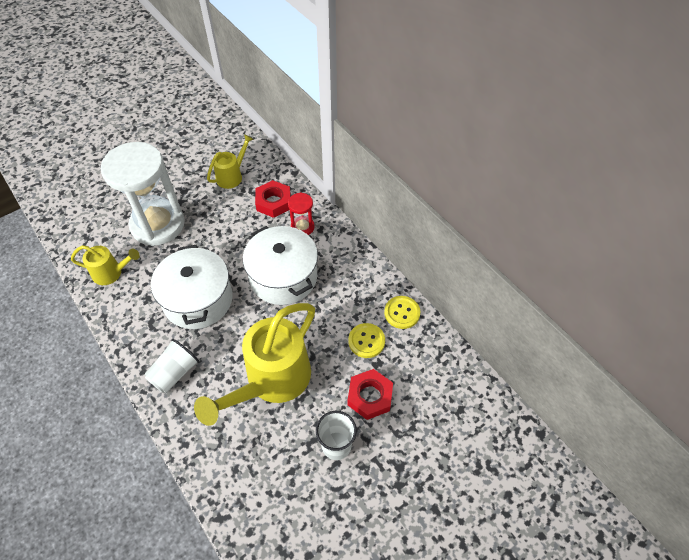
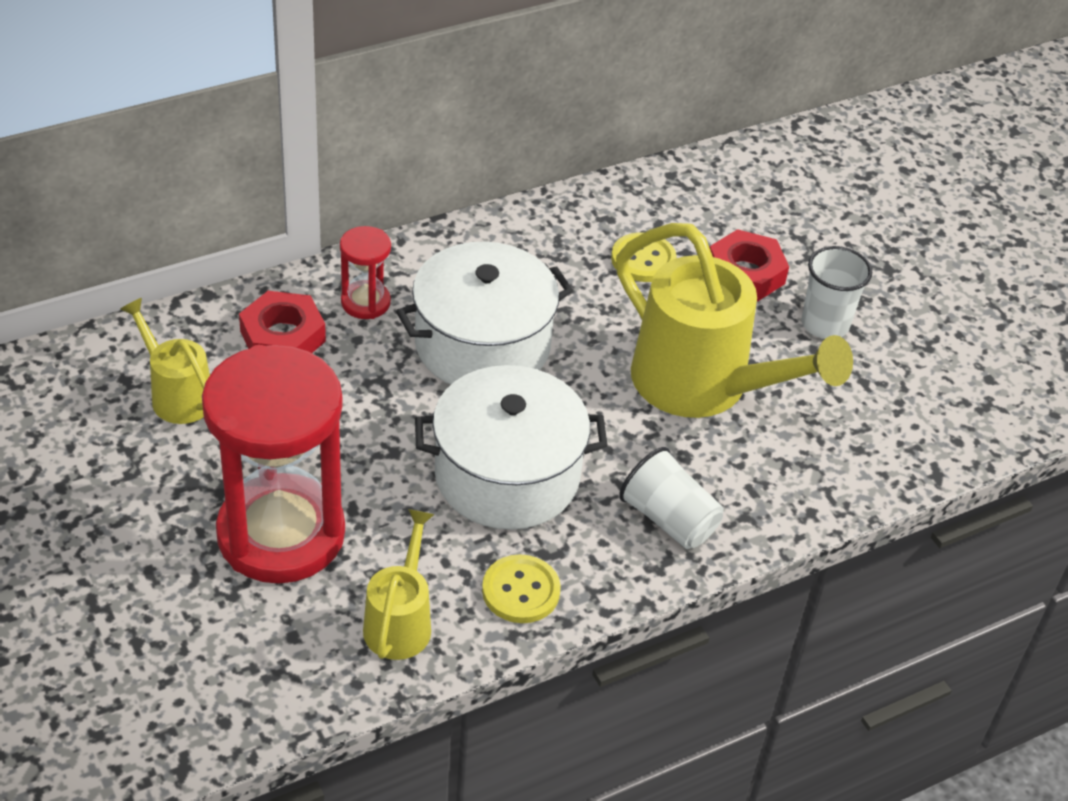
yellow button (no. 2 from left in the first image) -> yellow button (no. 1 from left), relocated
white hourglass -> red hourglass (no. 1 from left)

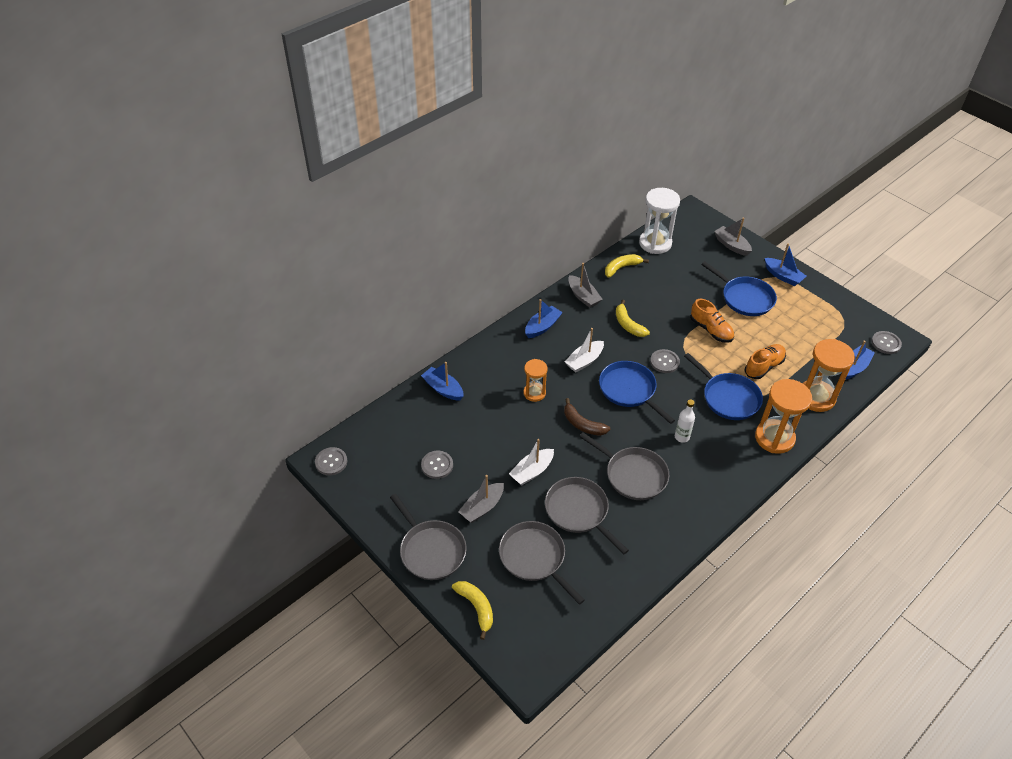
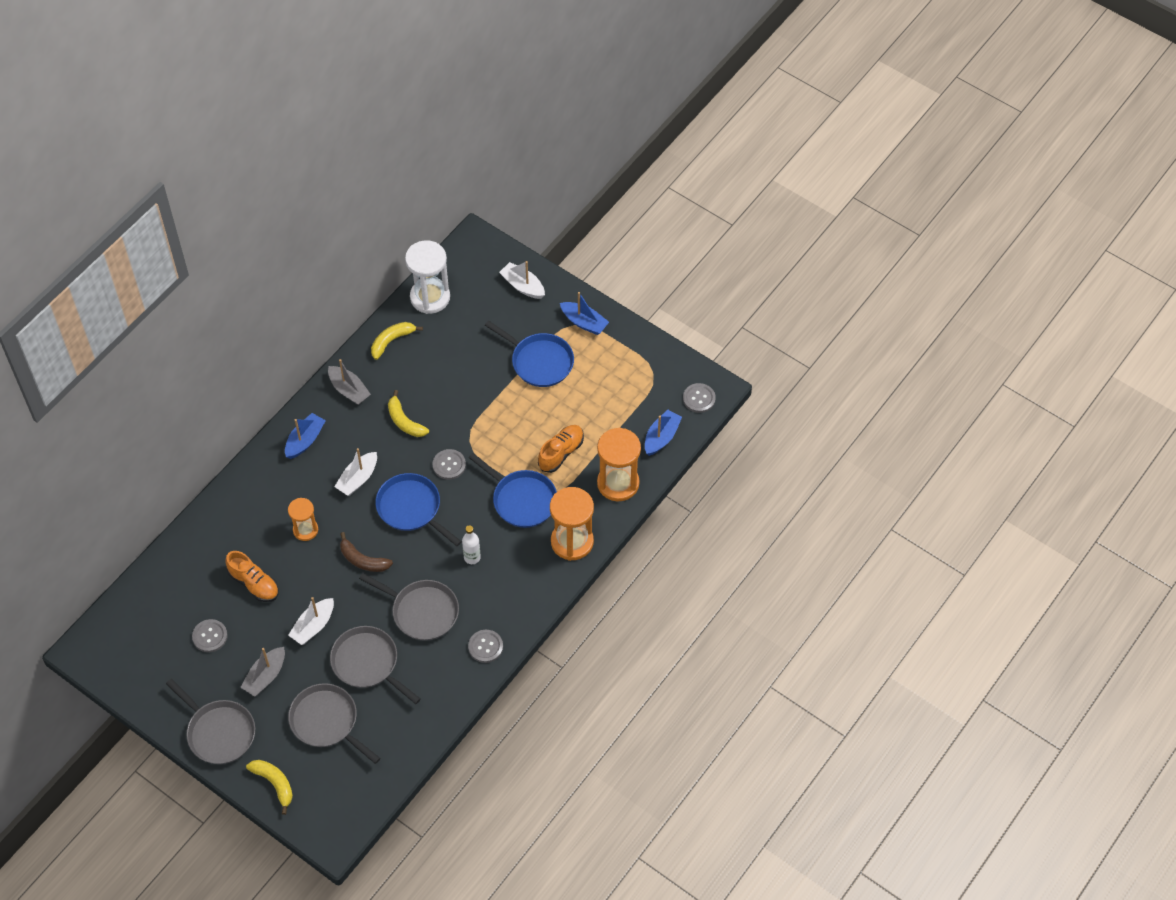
blue boat (no. 1 from left) -> none
grey button (no. 1 from left in the first image) -> grey button (no. 3 from left), relocated
orange shoe (no. 1 from left), relocated
grey boat (no. 3 from left) -> white boat (no. 3 from left)

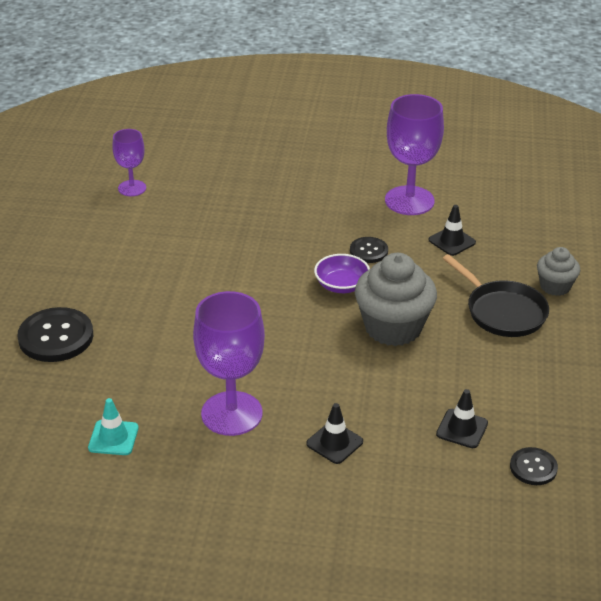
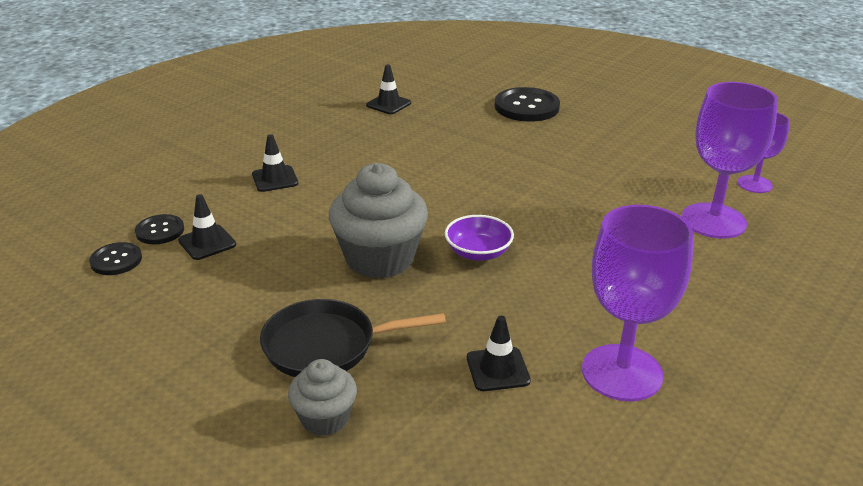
purple goblet (no. 2 from left), relocated
black button (no. 2 from left), relocated
turquoise traffic cone -> black traffic cone (no. 3 from left)

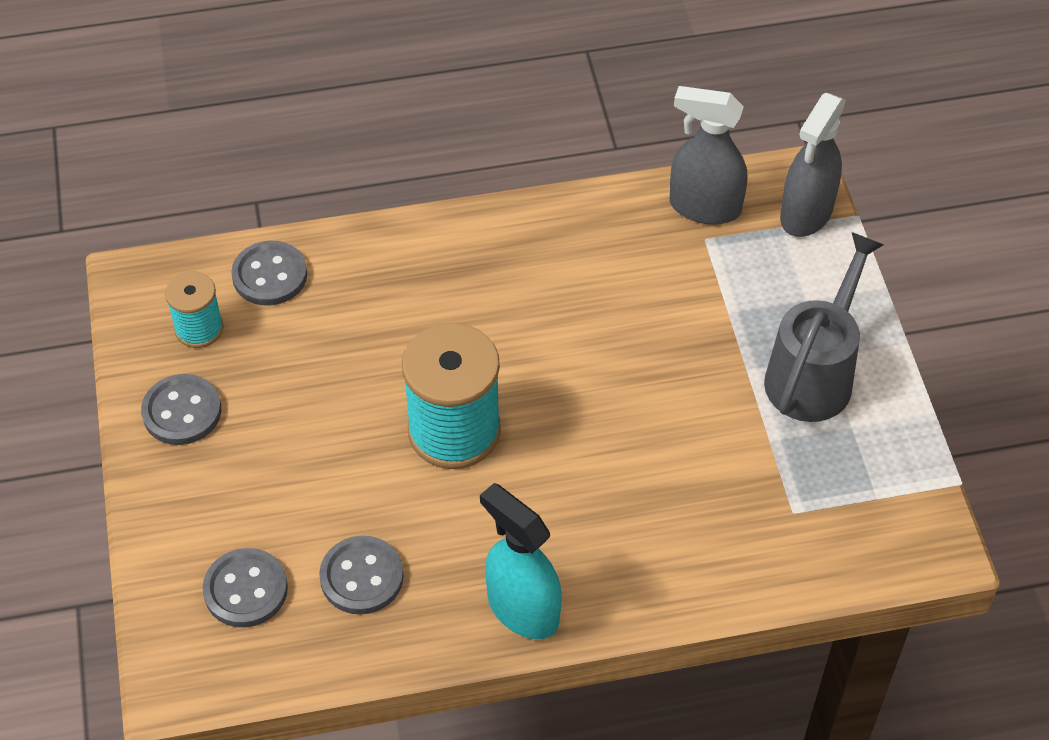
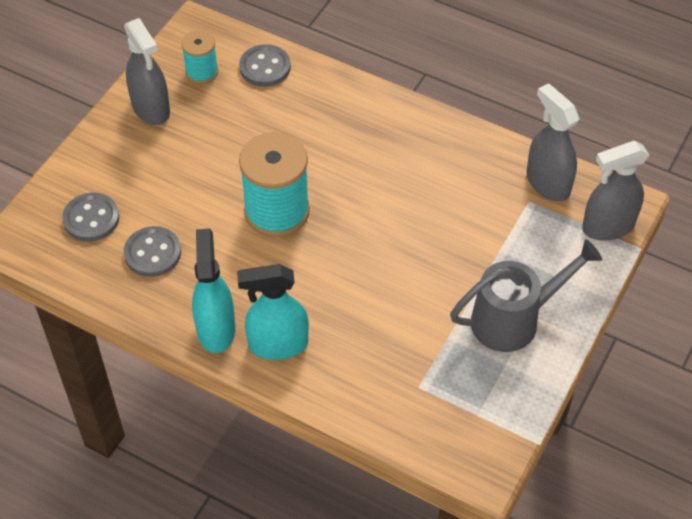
none -> turquoise spray bottle (no. 2 from left)
grey button (no. 1 from left) -> grey spray bottle (no. 1 from left)

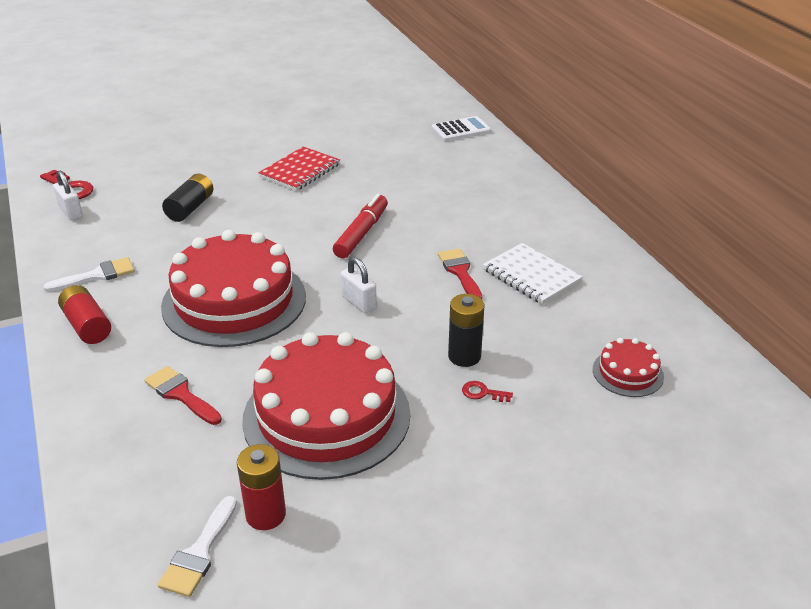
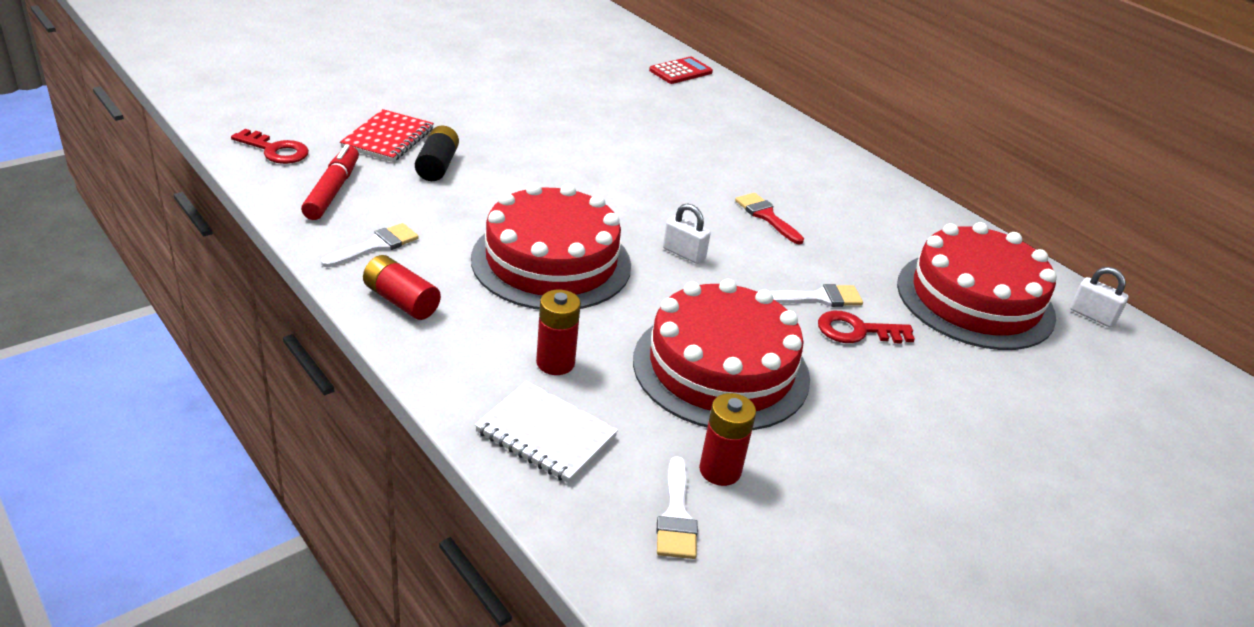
white padlock (no. 1 from left in the first image) -> white padlock (no. 2 from left), relocated
red notebook, relocated
red marker, relocated
white notebook, relocated
red brush (no. 1 from left) -> red battery (no. 2 from left)
black battery (no. 2 from left) -> white brush (no. 3 from left)
white calculator -> red calculator
red key (no. 2 from left), x1.85
red cake (no. 3 from left), x2.26

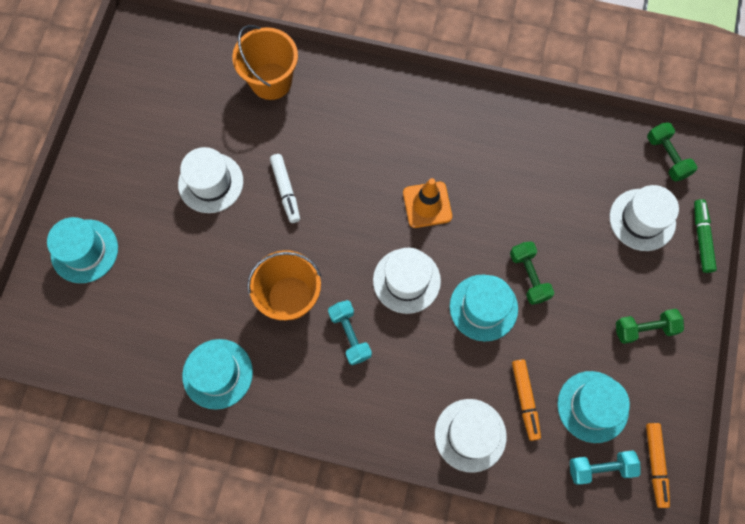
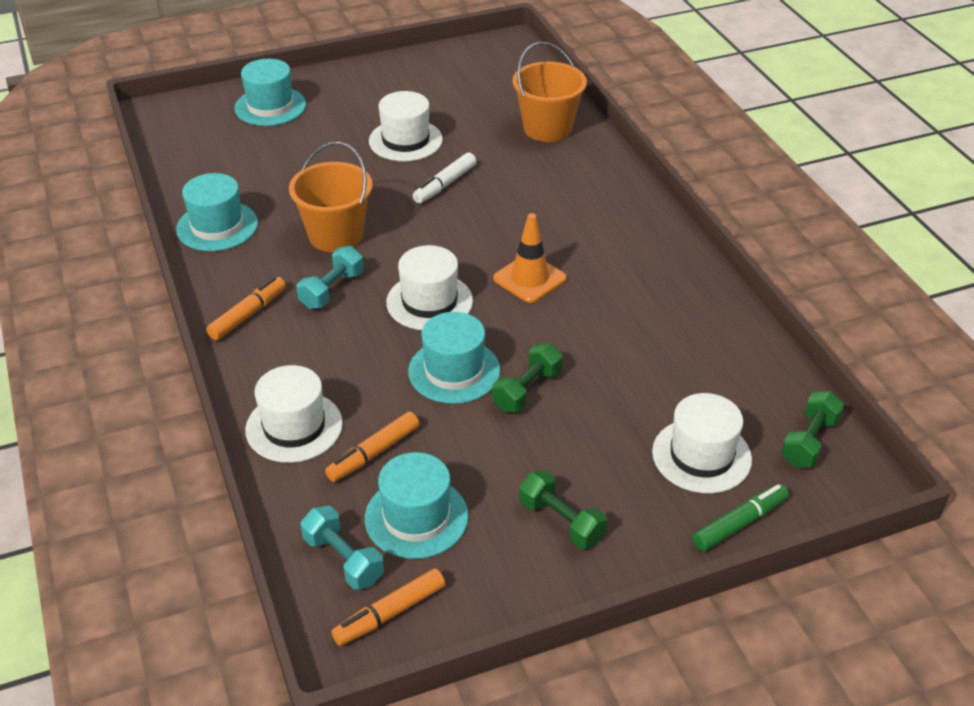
none -> orange marker (no. 1 from left)

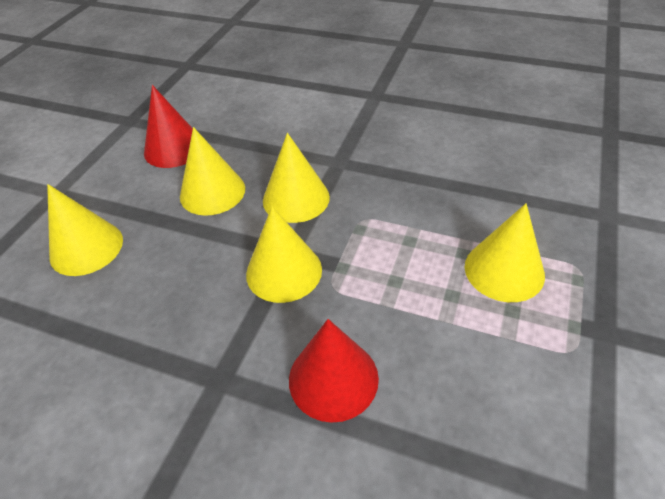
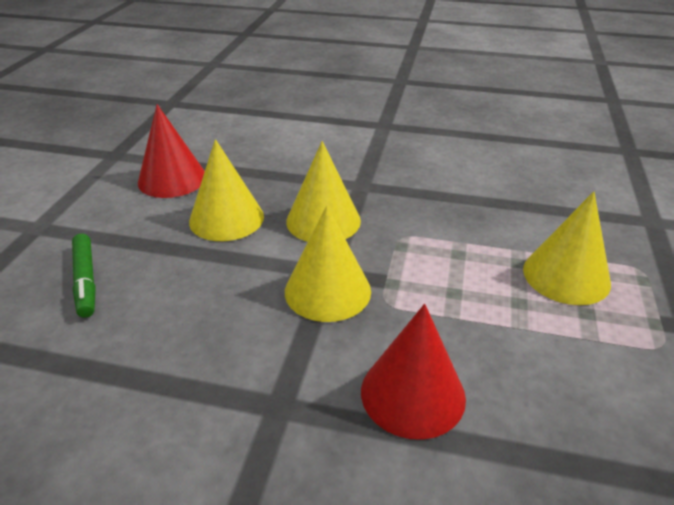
yellow cone (no. 1 from left) -> green marker

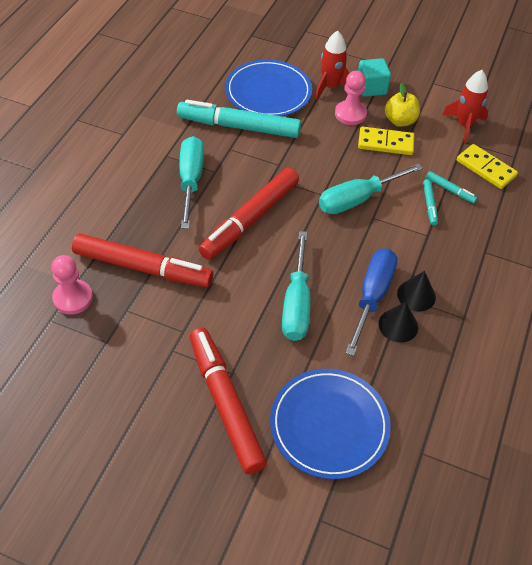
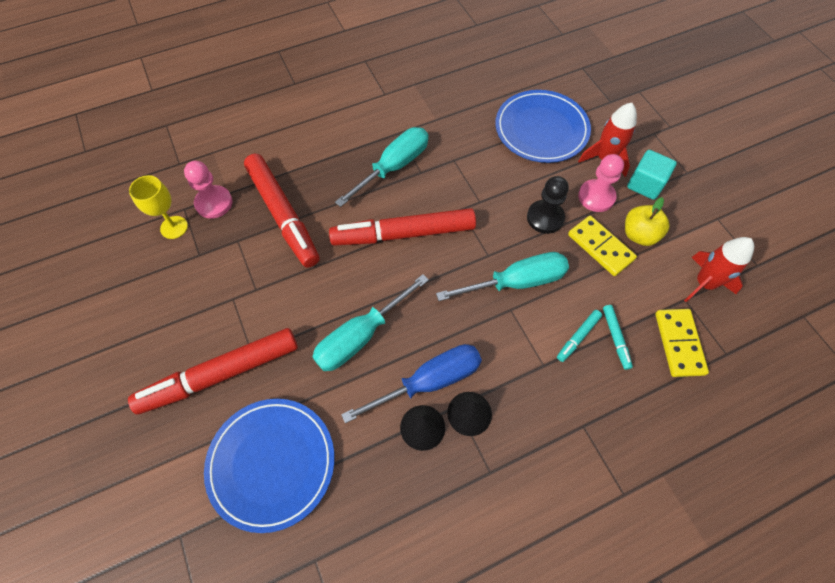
turquoise marker (no. 1 from left) -> none
none -> yellow goblet
none -> black pawn
red marker (no. 2 from left in the first image) -> red marker (no. 1 from left), 135 degrees counterclockwise
turquoise screwdriver (no. 3 from left), 150 degrees clockwise

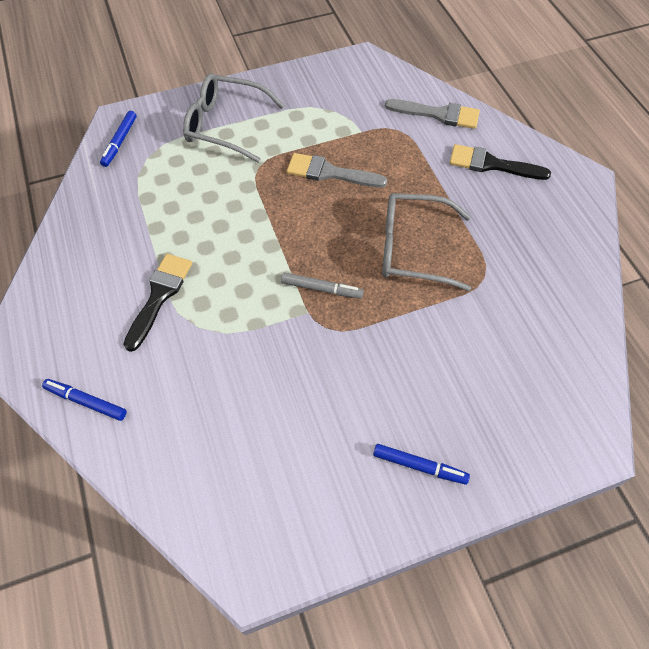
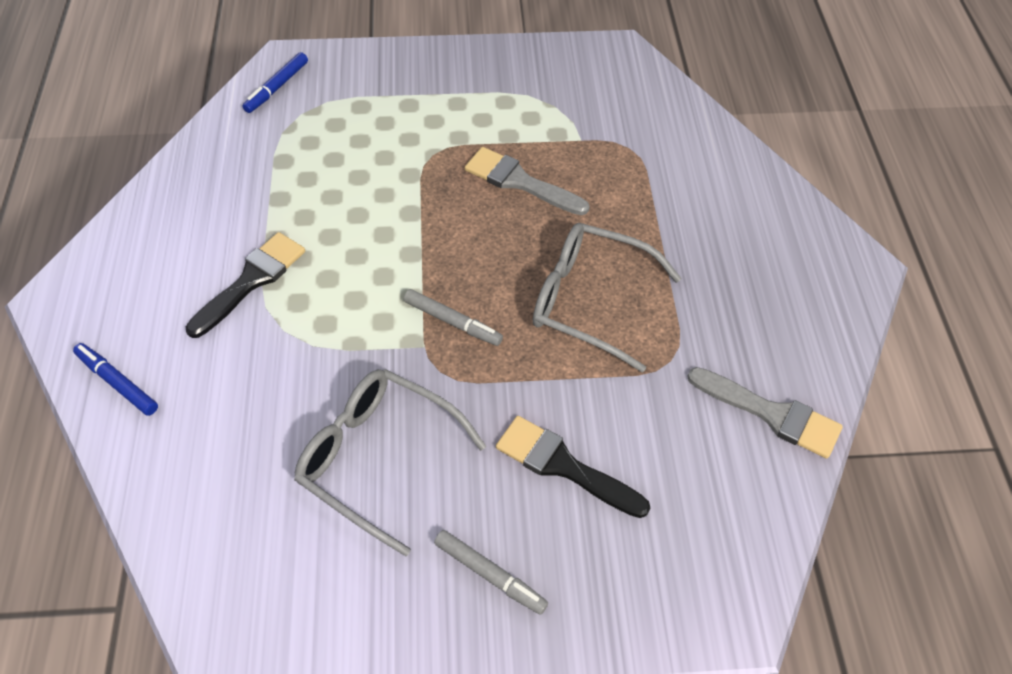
grey glasses (no. 1 from left), relocated
grey brush (no. 2 from left), relocated
black brush (no. 2 from left), relocated
blue marker (no. 3 from left) -> grey marker (no. 2 from left)

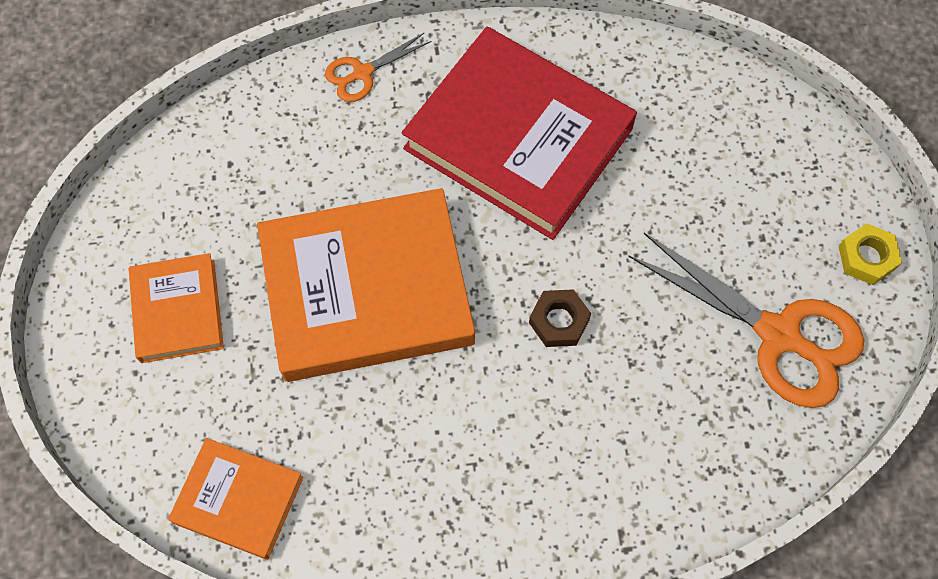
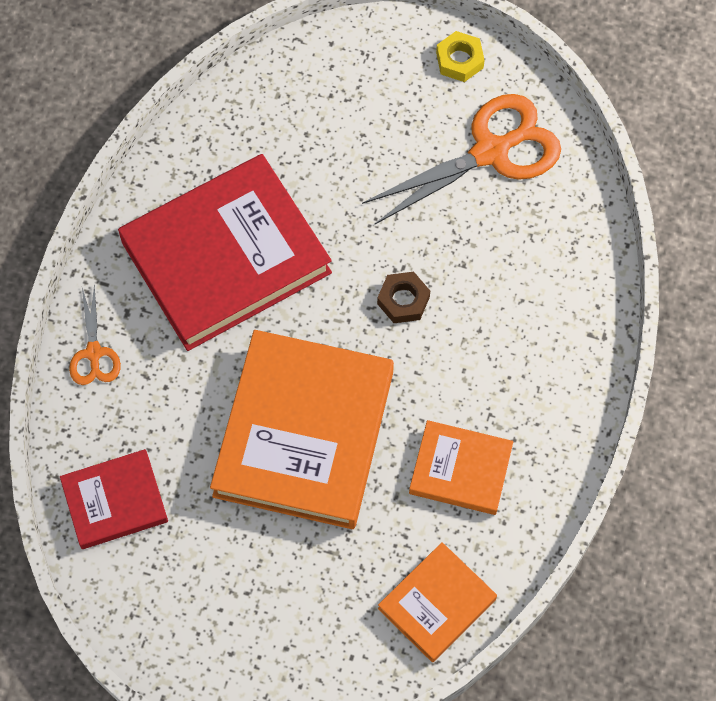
none -> red book (no. 1 from left)
orange book (no. 1 from left in the first image) -> orange book (no. 3 from left), relocated

